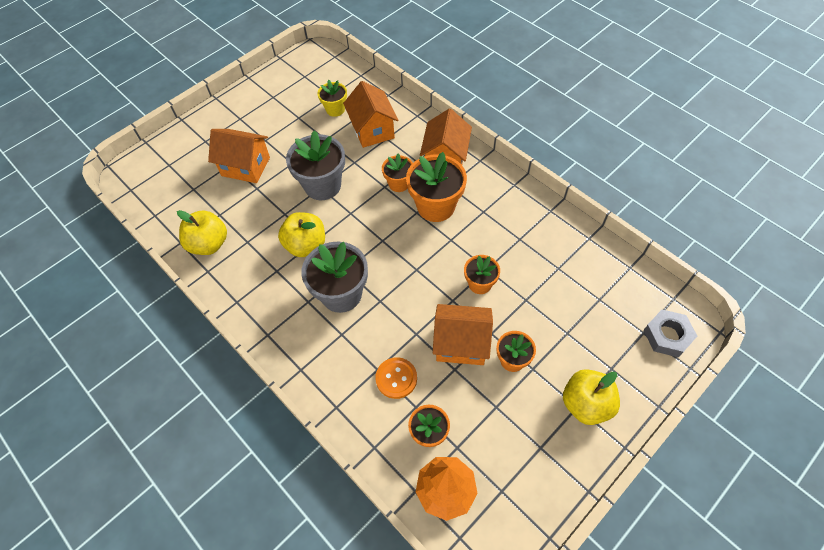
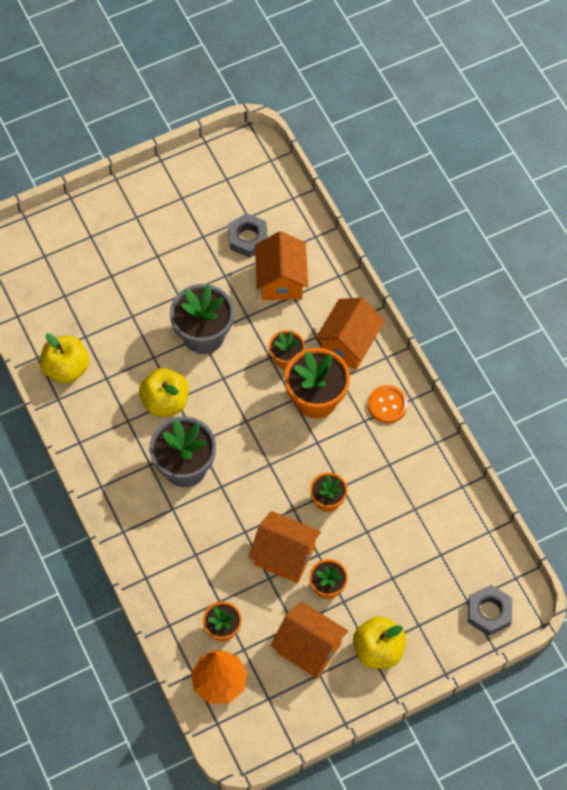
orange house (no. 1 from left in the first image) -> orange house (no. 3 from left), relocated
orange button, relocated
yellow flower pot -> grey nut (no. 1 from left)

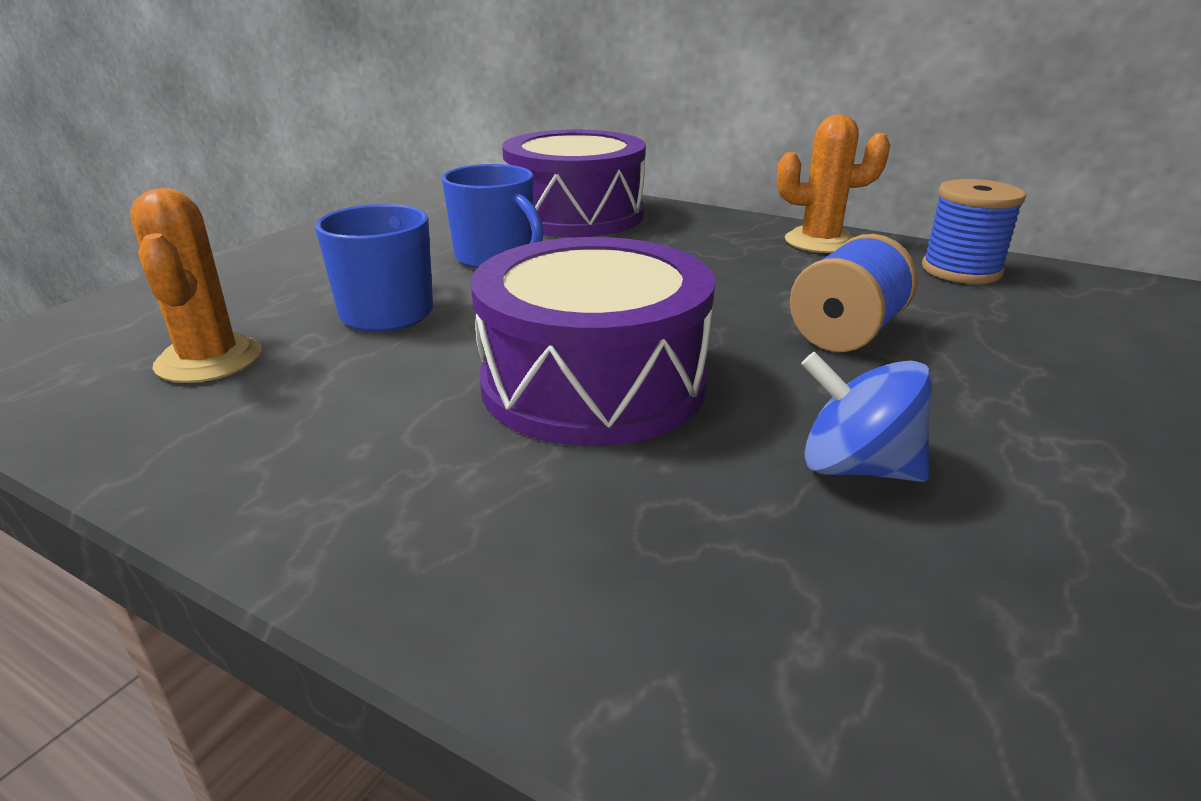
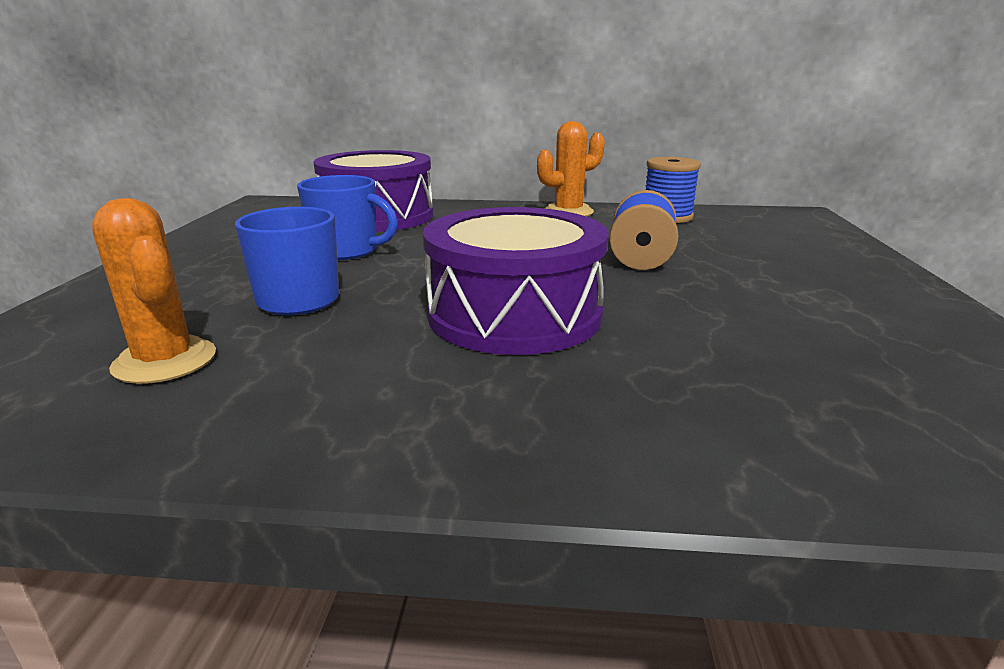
blue spinning top -> none

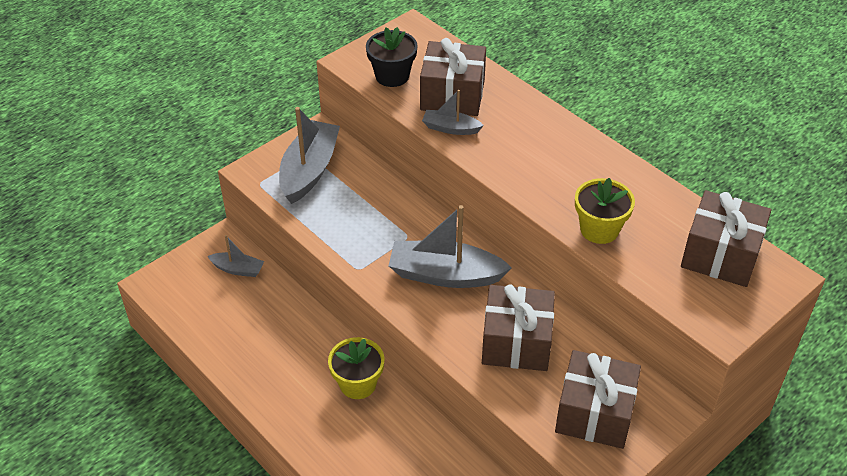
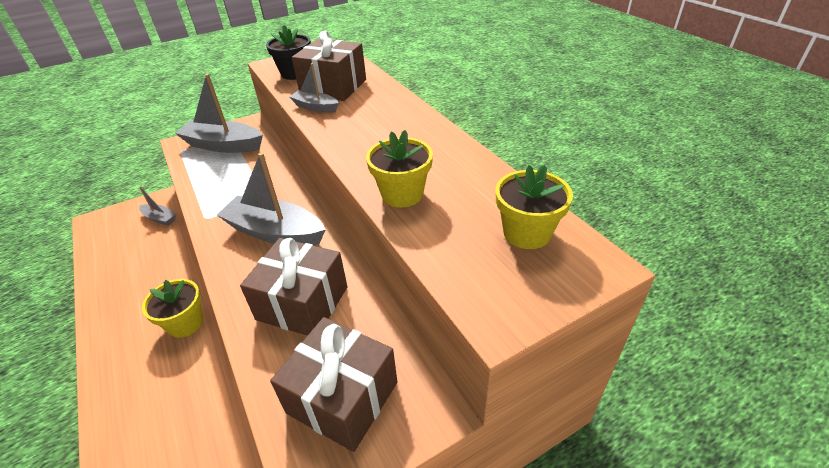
brown gift (no. 4 from left) -> yellow flower pot (no. 3 from left)
grey boat (no. 2 from left), 105 degrees counterclockwise

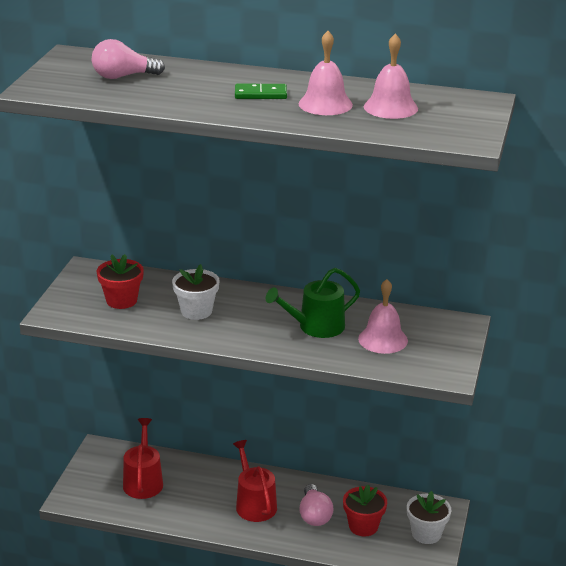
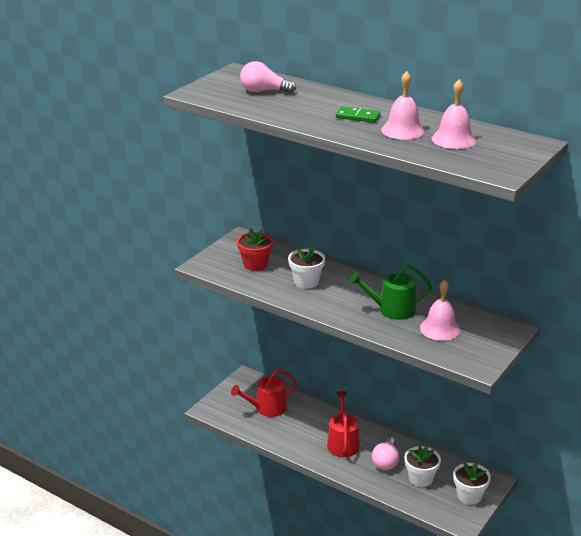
red flower pot (no. 2 from left) -> white flower pot (no. 2 from left)
red watering can (no. 1 from left), 135 degrees counterclockwise

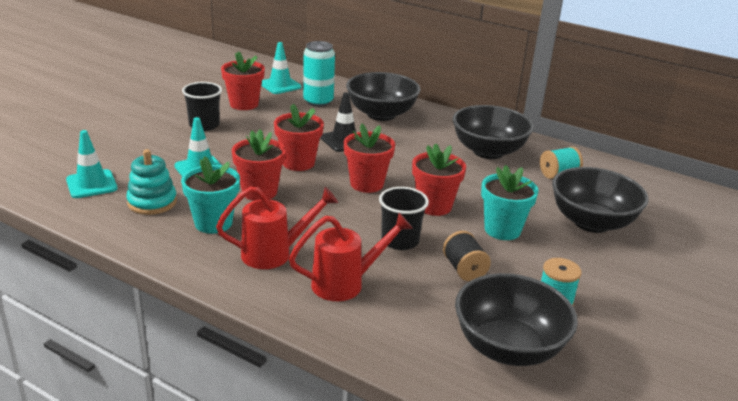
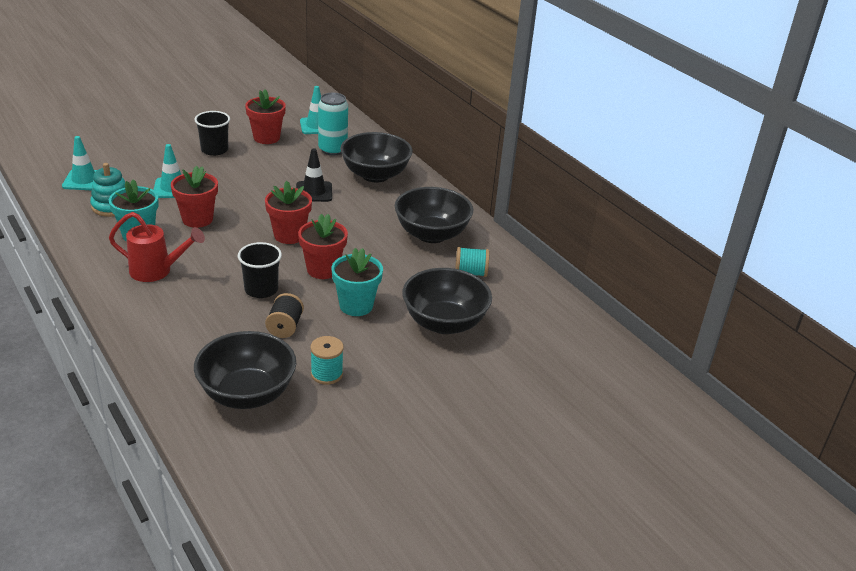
red flower pot (no. 3 from left) -> none
red watering can (no. 2 from left) -> none

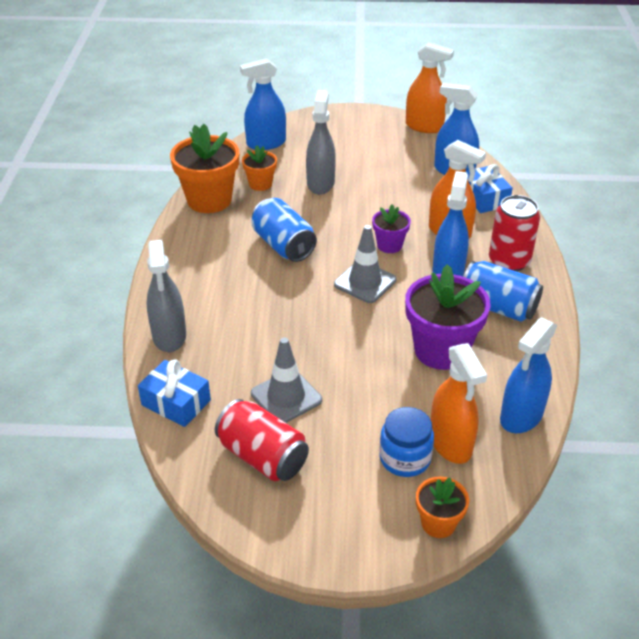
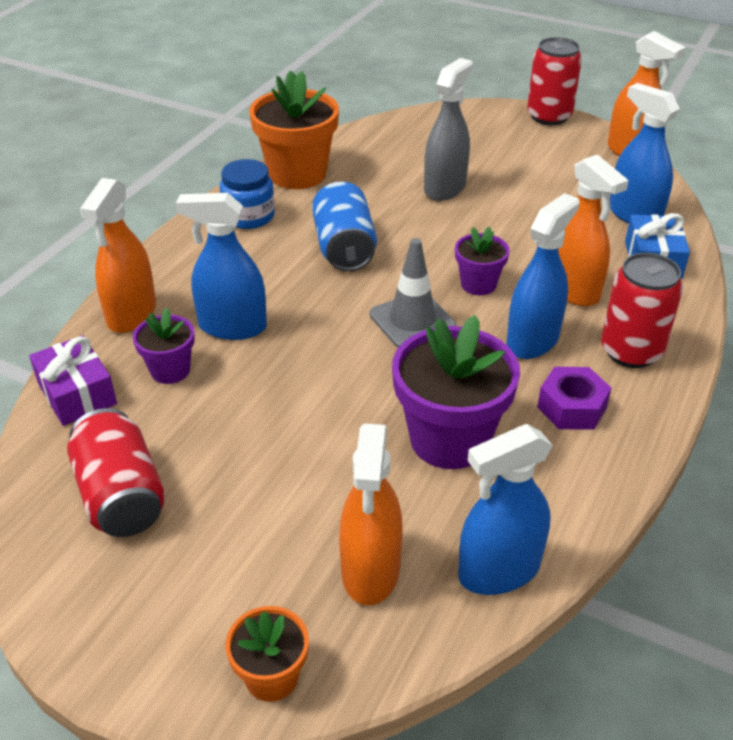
orange flower pot (no. 2 from left) -> none
grey traffic cone (no. 1 from left) -> none
none -> purple flower pot (no. 1 from left)
none -> red can (no. 2 from left)
blue spray bottle (no. 1 from left), relocated
blue jar, relocated
blue can (no. 2 from left) -> purple nut
blue gift (no. 1 from left) -> purple gift
grey spray bottle (no. 1 from left) -> orange spray bottle (no. 1 from left)

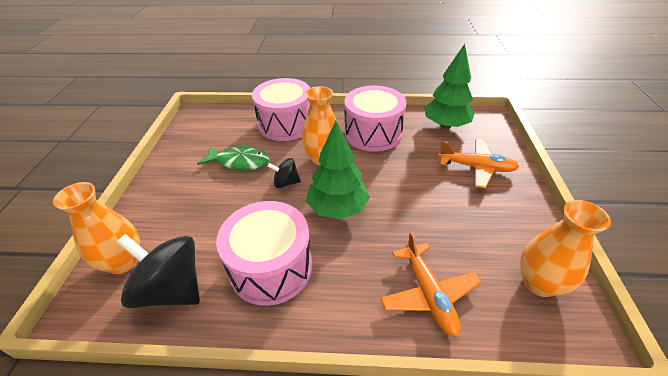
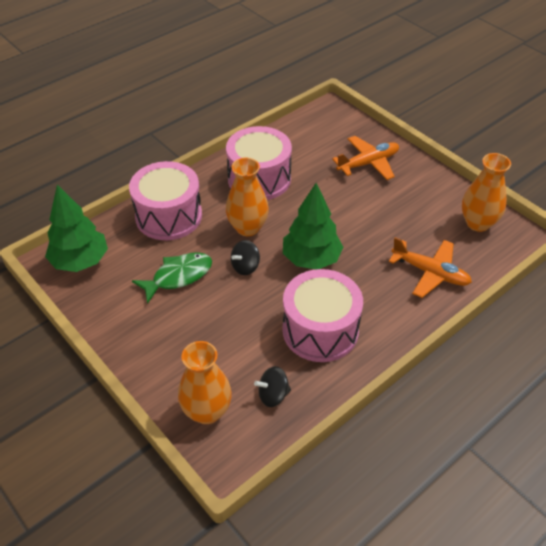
green tree (no. 2 from left in the first image) -> green tree (no. 1 from left), relocated
black spinning top (no. 1 from left in the first image) -> black spinning top (no. 2 from left), x0.51

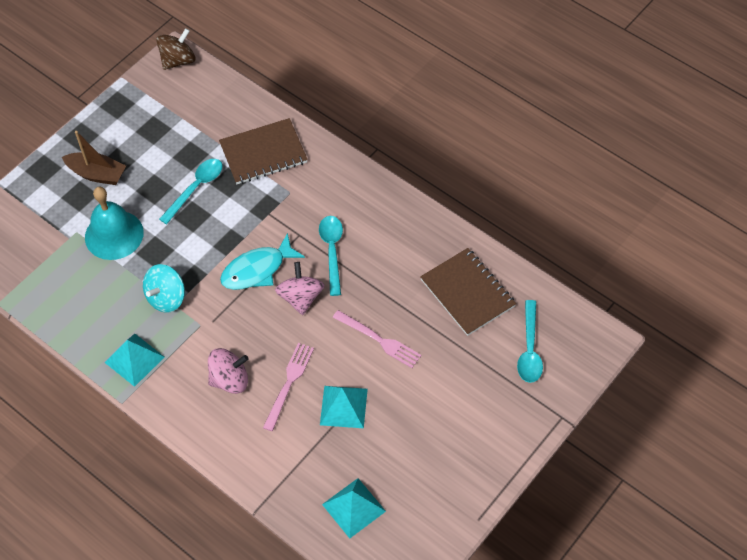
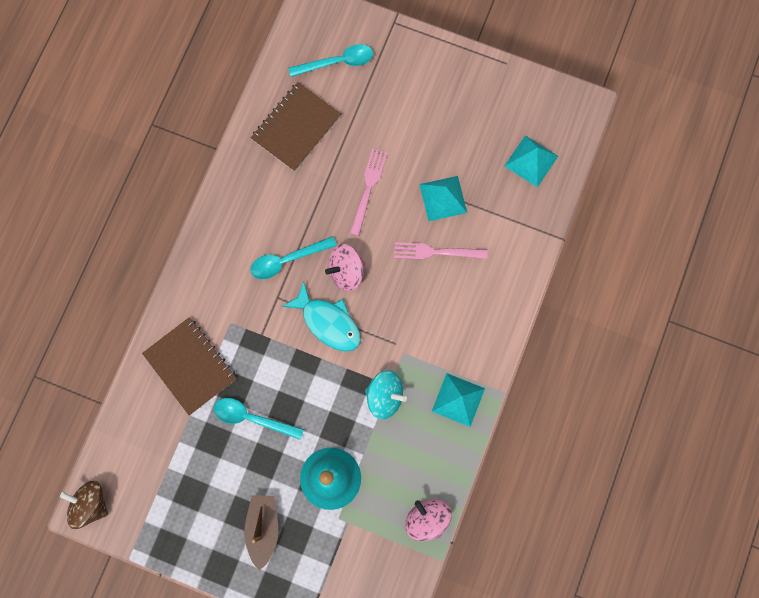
pink spinning top (no. 1 from left in the first image) -> pink spinning top (no. 2 from left), relocated

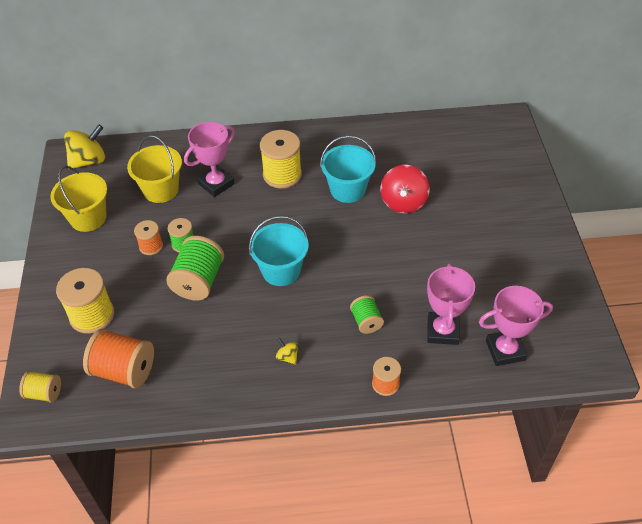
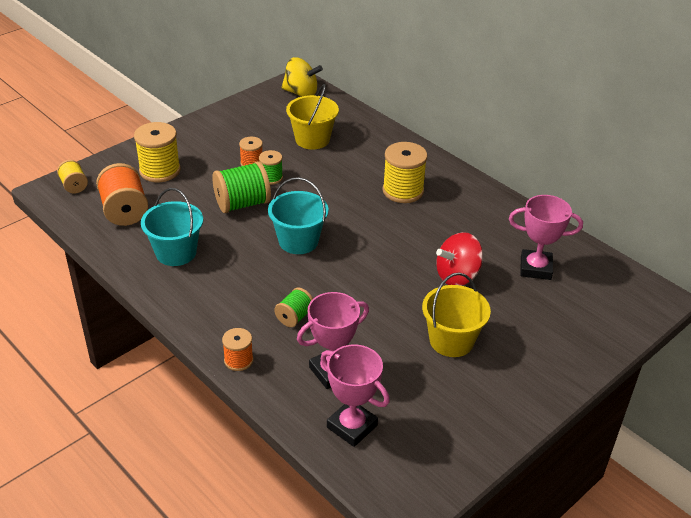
yellow spinning top (no. 2 from left) -> none
yellow bucket (no. 1 from left in the first image) -> yellow bucket (no. 2 from left), relocated
pink trophy (no. 1 from left in the first image) -> pink trophy (no. 3 from left), relocated
turquoise bucket (no. 2 from left in the first image) -> turquoise bucket (no. 1 from left), relocated

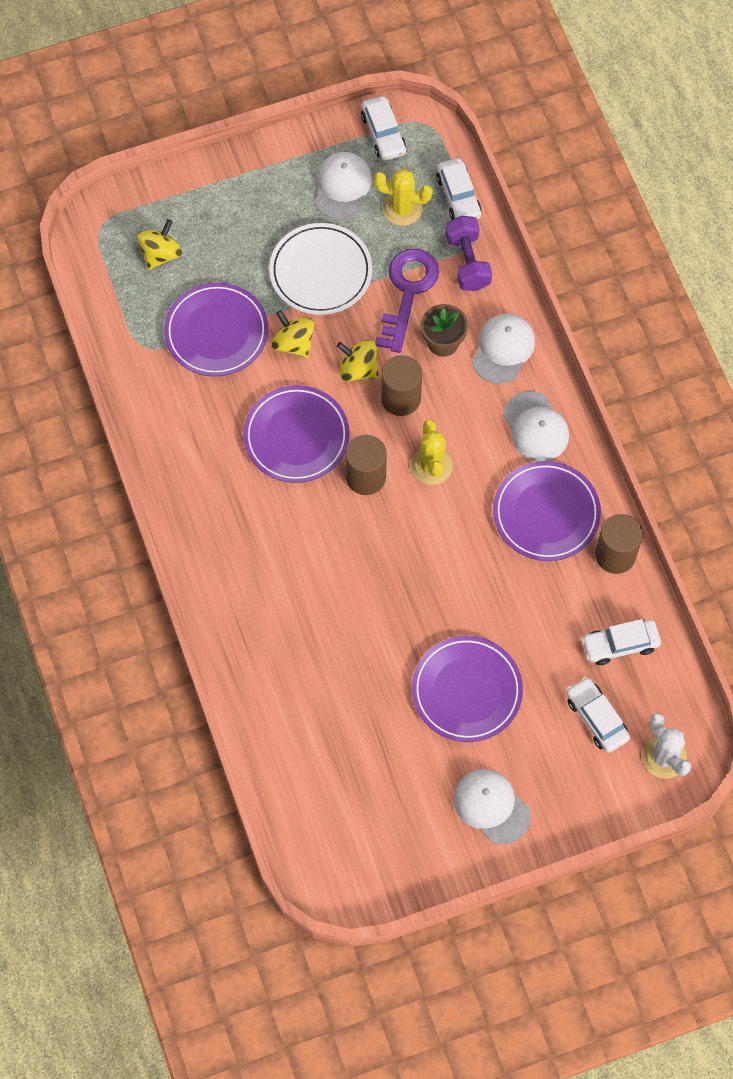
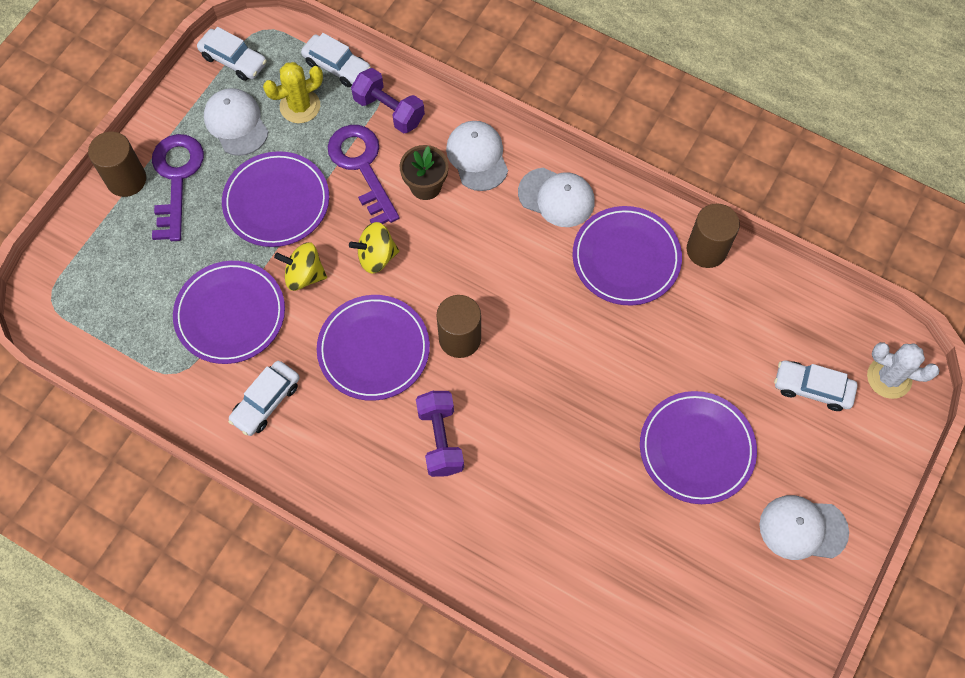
yellow spinning top (no. 1 from left) -> none
yellow cactus (no. 2 from left) -> none
none -> purple key (no. 1 from left)
none -> purple dumbbell (no. 2 from left)
brown cylinder (no. 2 from left in the first image) -> brown cylinder (no. 1 from left), relocated
white car (no. 4 from left in the first image) -> white car (no. 2 from left), relocated
white plate -> purple plate (no. 2 from left)

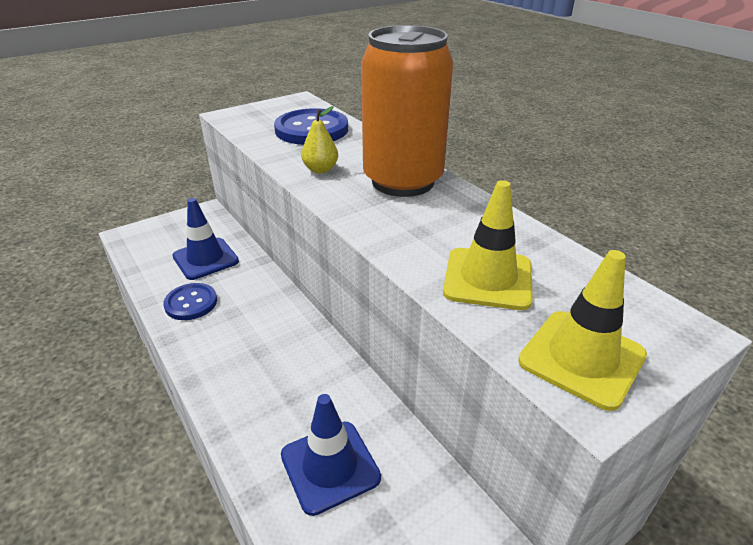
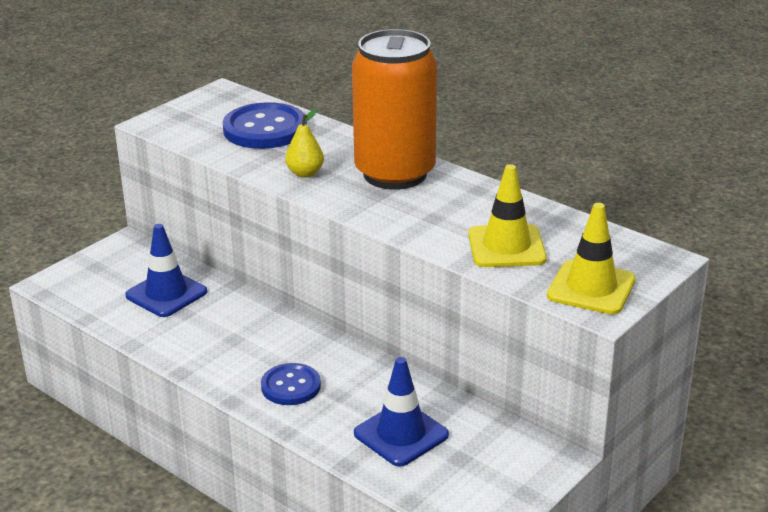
blue button (no. 1 from left in the first image) -> blue button (no. 2 from left), relocated

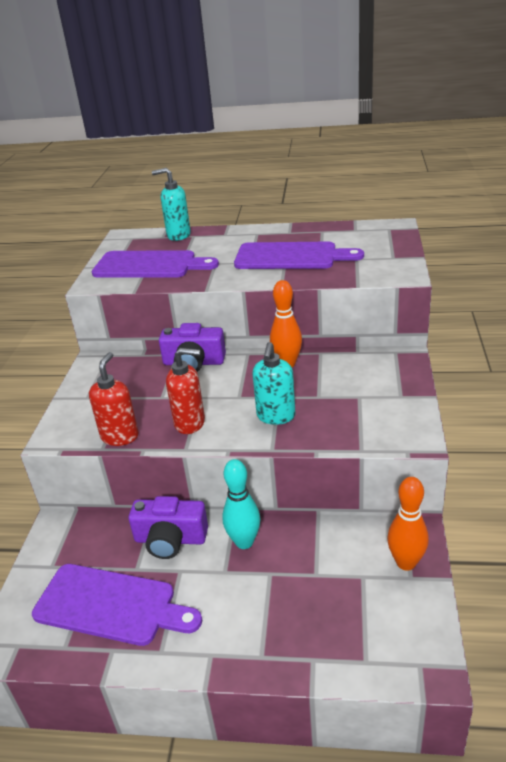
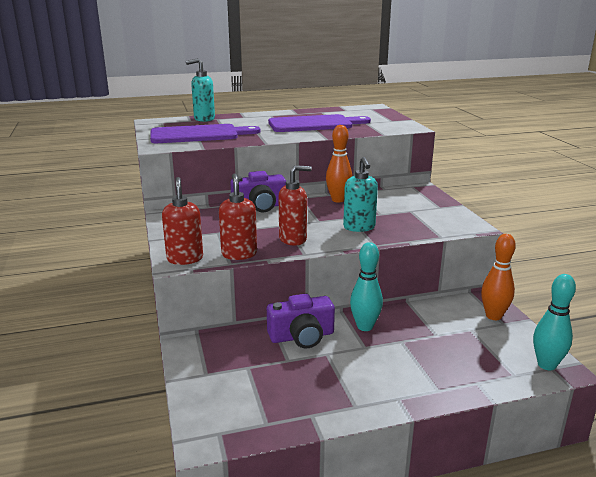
purple cutting board (no. 1 from left) -> none
none -> red soap dispenser (no. 1 from left)
none -> turquoise bowling pin (no. 2 from left)

